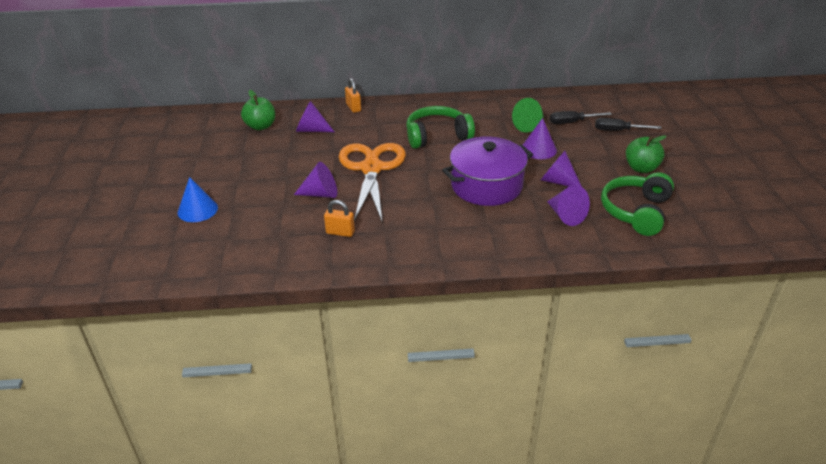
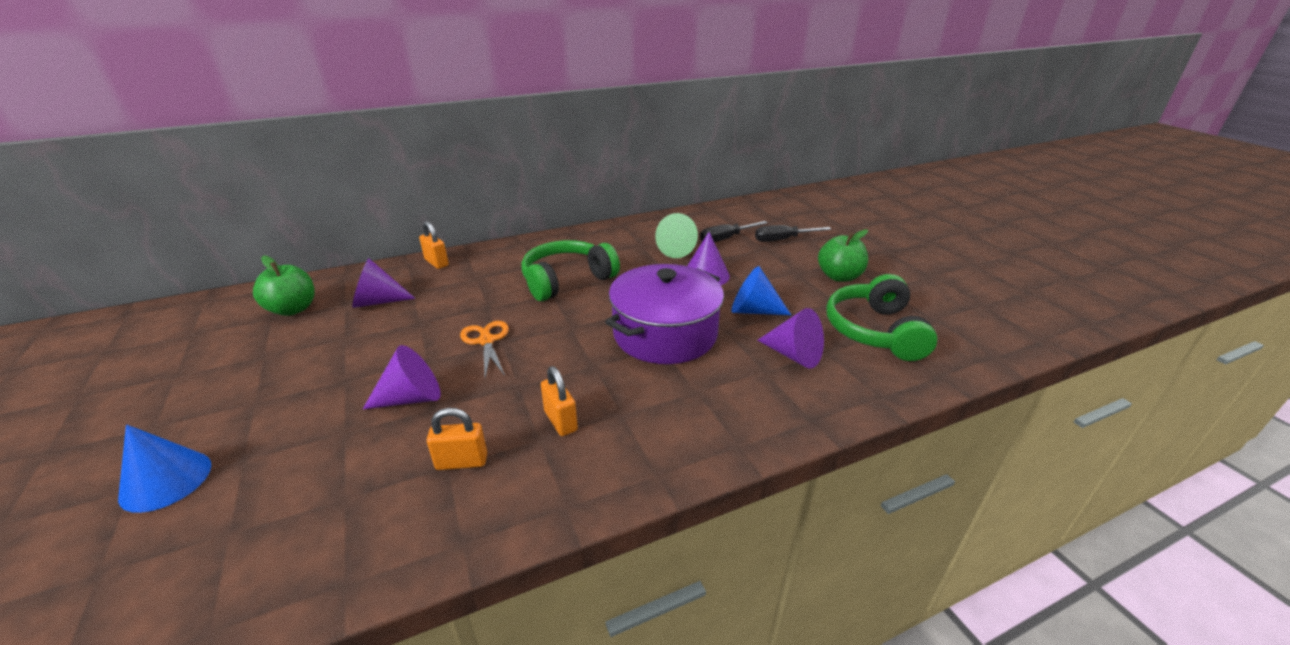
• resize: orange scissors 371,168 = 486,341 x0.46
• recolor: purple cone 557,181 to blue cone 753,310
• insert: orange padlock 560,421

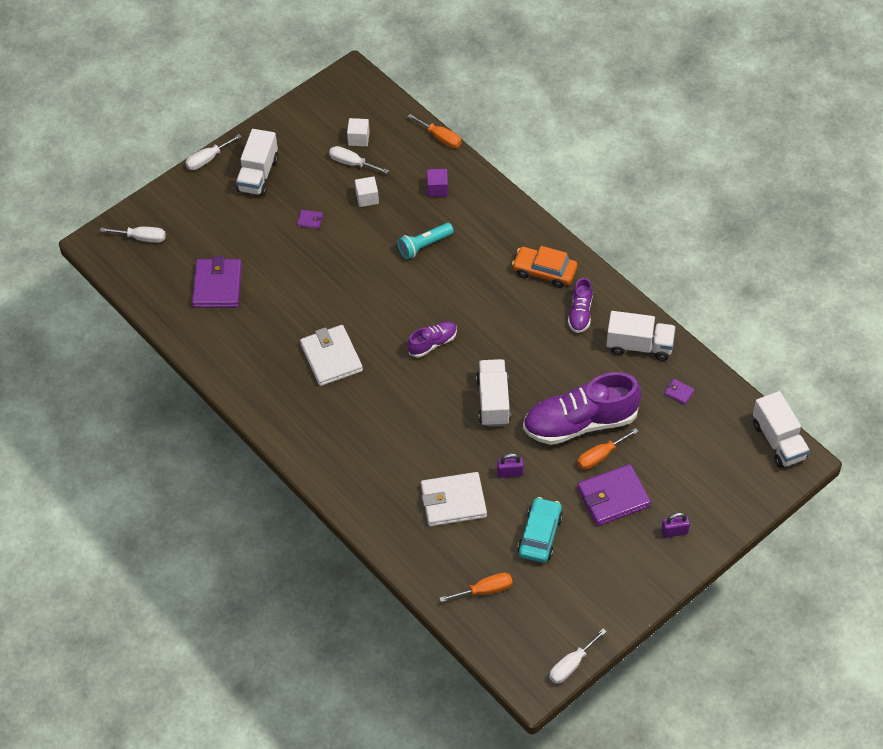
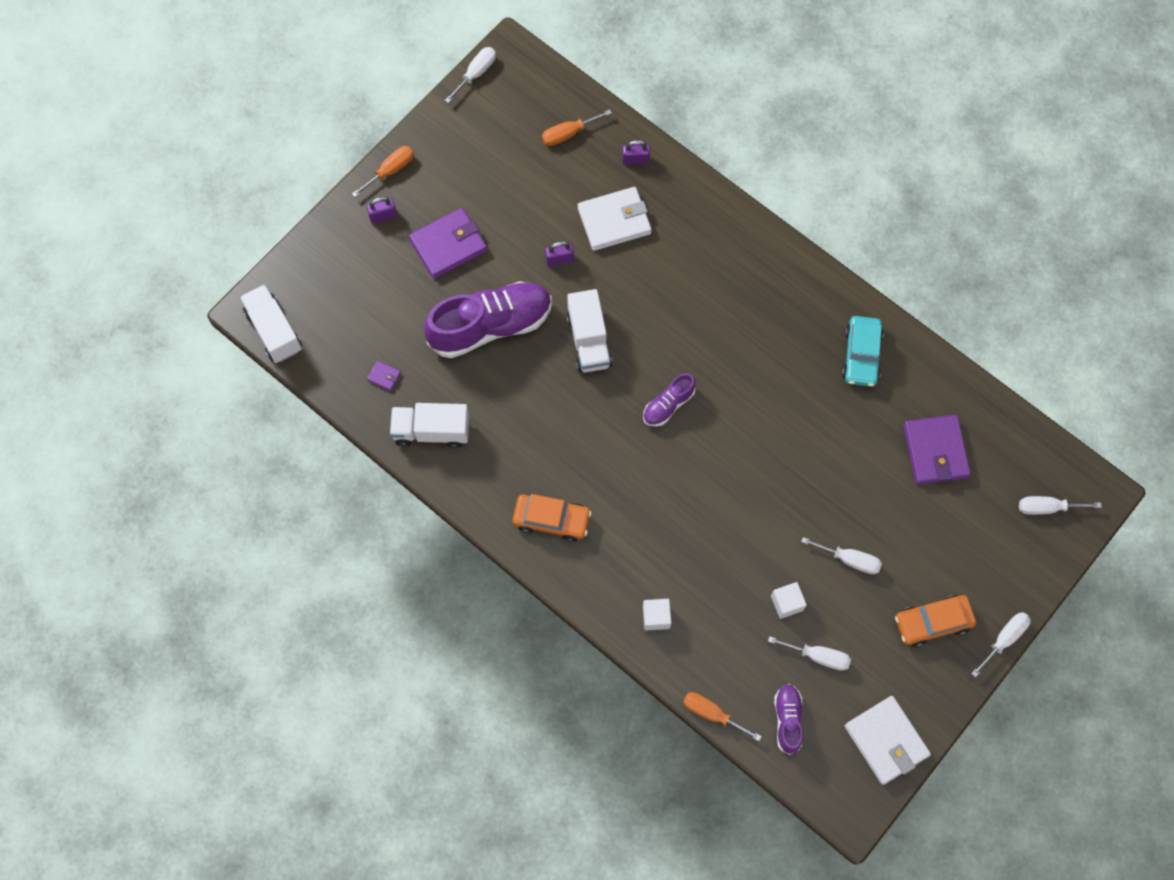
• replace: white truck 258,175 to orange car 933,622
• replace: purple wallet 310,220 to white screwdriver 849,560
• move: white wallet 331,358 to 886,741
• move: white cube 358,138 to 656,617
• delete: turquoise flashlight 424,246
• delete: purple cube 437,189
• move: turquoise car 540,535 to 861,355
• move: purple shoe 580,313 to 787,720
• move: orange screwdriver 600,456 to 390,170
• insert: purple padlock 635,160

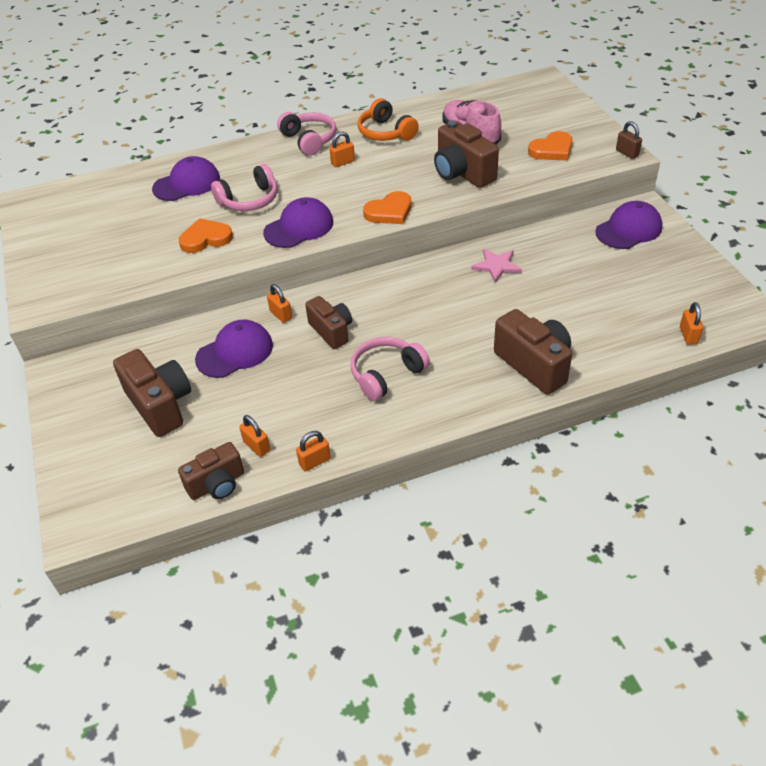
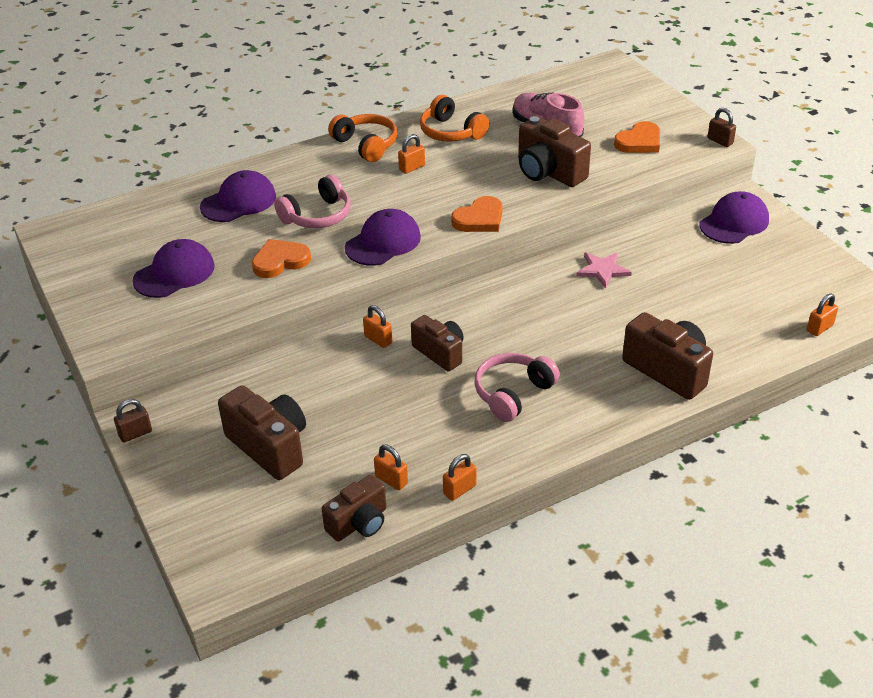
• move: purple cap 235,352 to 174,273
• recolor: pink headphones 309,140 to orange headphones 366,145
• rotate: orange padlock 688,335 = 819,328 60 degrees clockwise
• insert: brown padlock 135,433

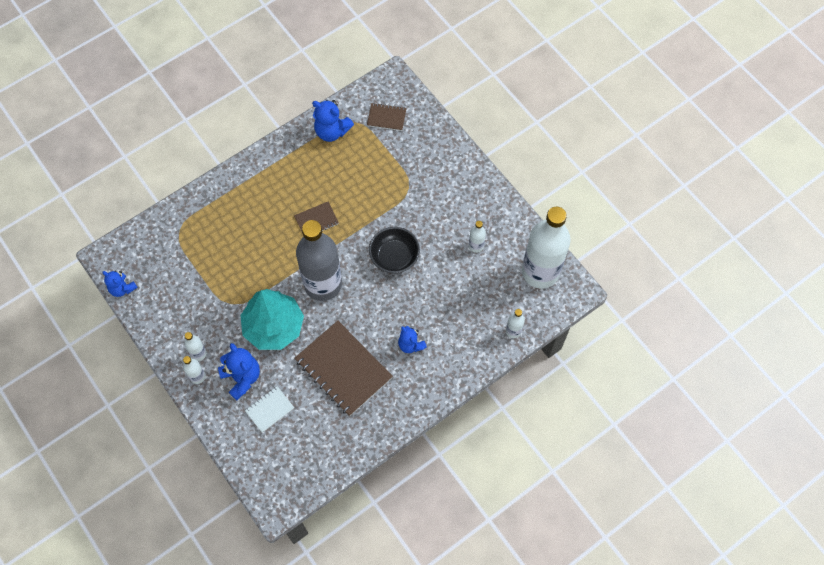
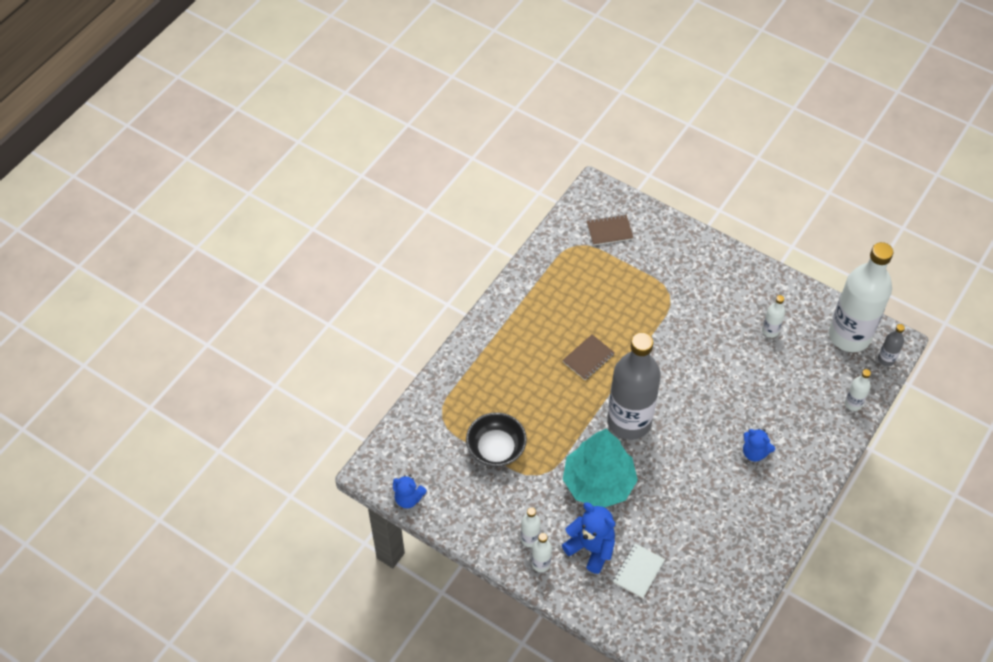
• delete: brown notebook 343,369
• delete: blue teddy bear 332,131
• move: black bowl 394,256 to 496,448
• insert: grey bottle 886,359

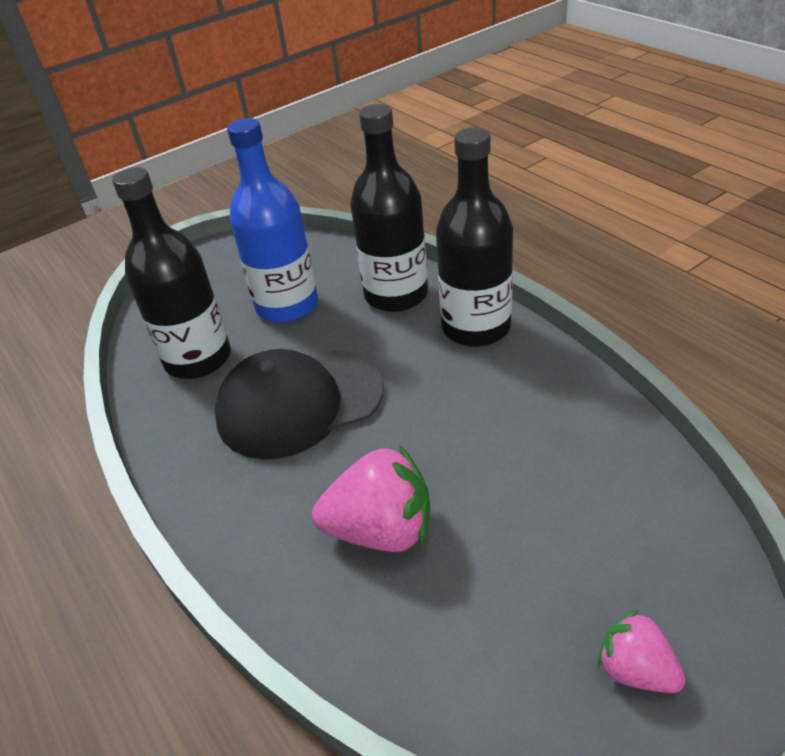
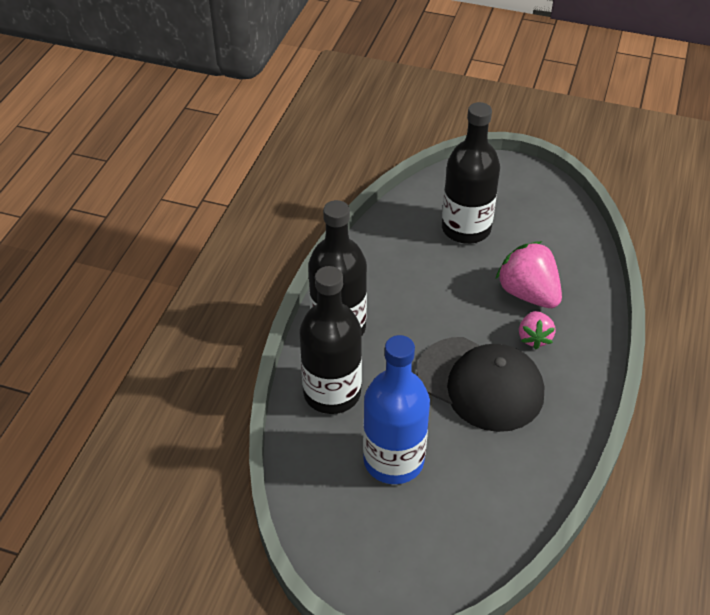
• move: black bottle 198,359 to 466,229
• move: pink strawberry 635,669 to 534,338

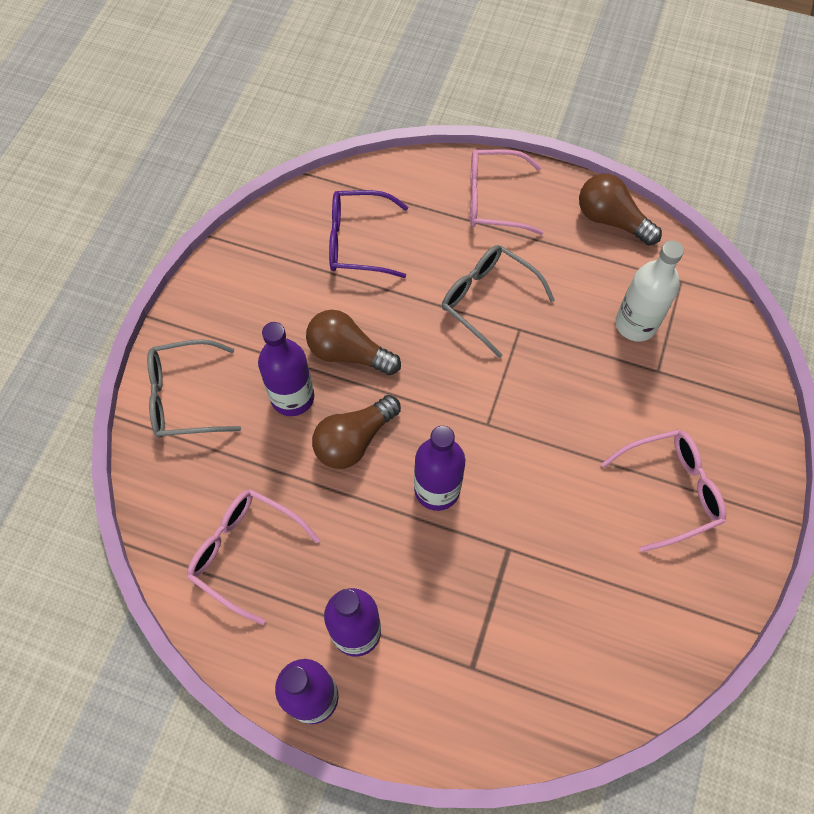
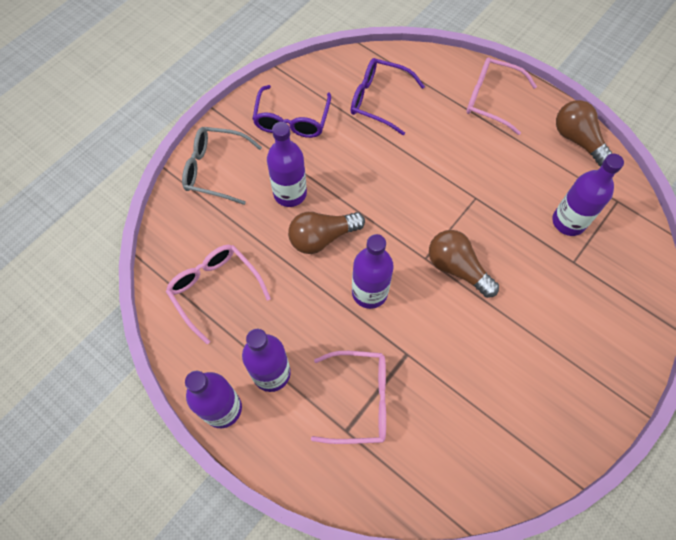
• move: brown light bulb 348,353 to 457,268
• delete: grey glasses 487,300
• move: pink glasses 671,490 to 360,400
• recolor: white bottle 635,324 to purple bottle 568,222
• insert: purple glasses 292,120

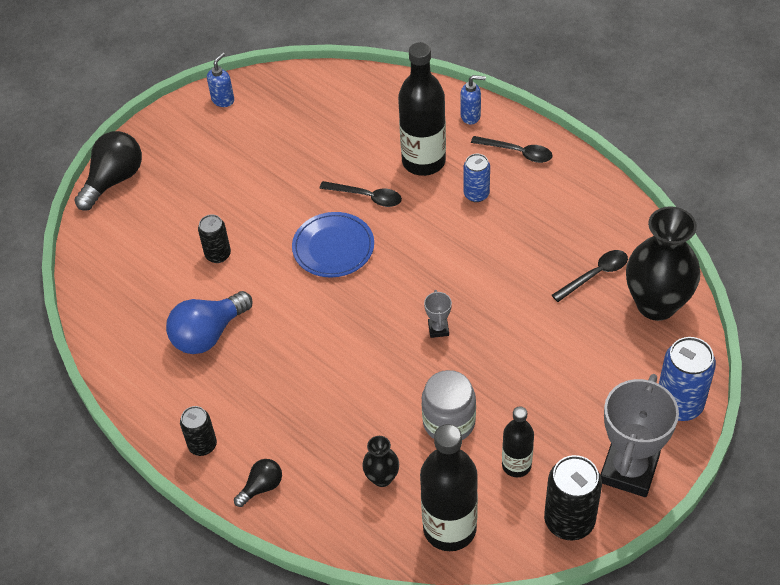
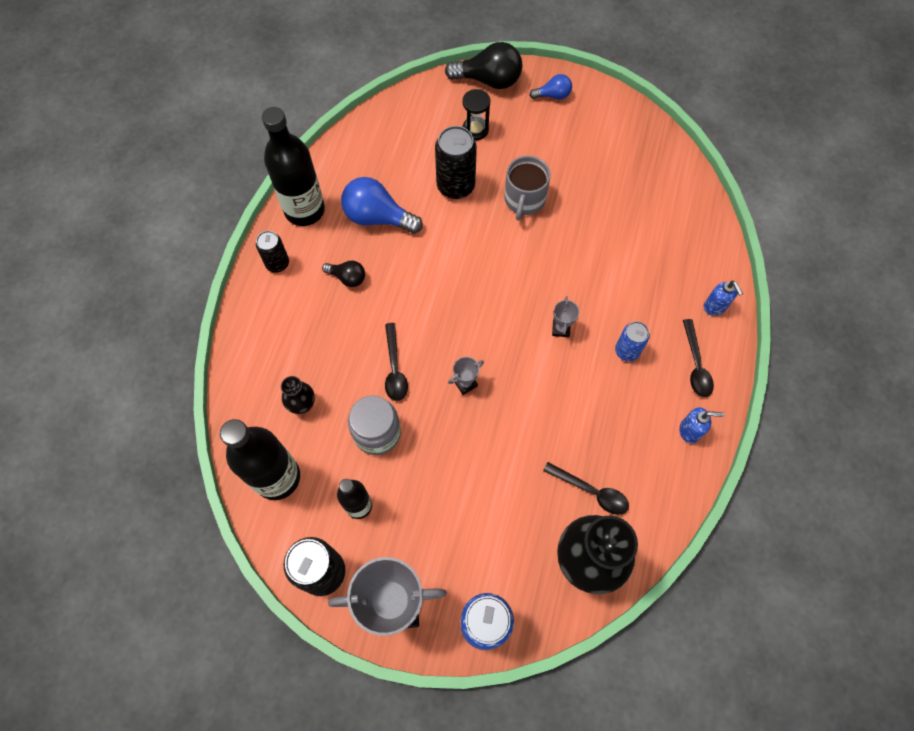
• resize: black can 218,254 = 455,186 x1.64
• move: blue soap dispenser 223,100 to 690,431
• move: black light bulb 261,487 to 347,278
• delete: blue plate 333,247
• move: black spoon 367,197 to 394,368
• move: black bottle 423,161 to 304,210
• insert: black hourglass 475,129
• insert: grey mug 524,199
• insert: blue light bulb 553,95
• insert: grey trophy 561,329

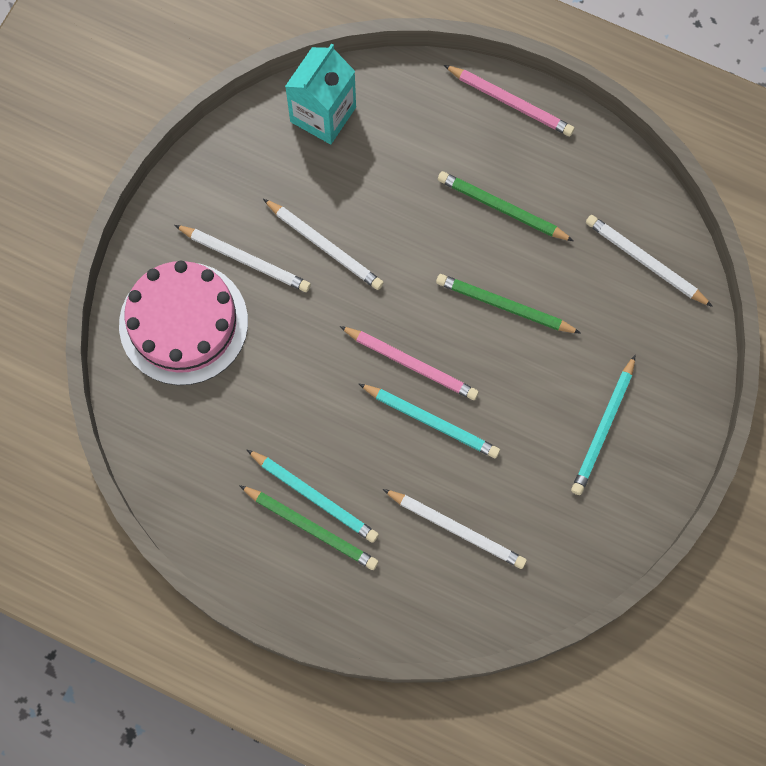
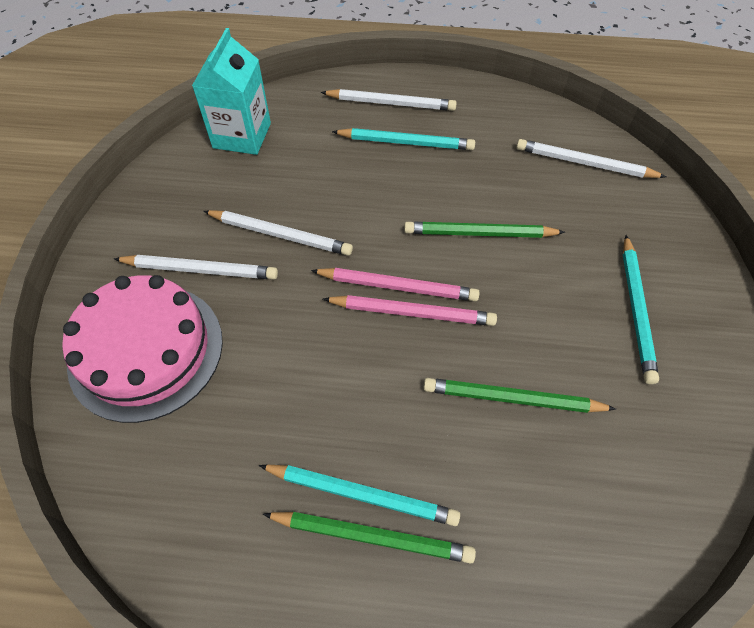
• move: turquoise pencil 431,421 to 406,142
• move: white pencil 456,529 to 391,103
• move: green pencil 502,208 to 512,398
• move: pink pencil 510,102 to 398,287

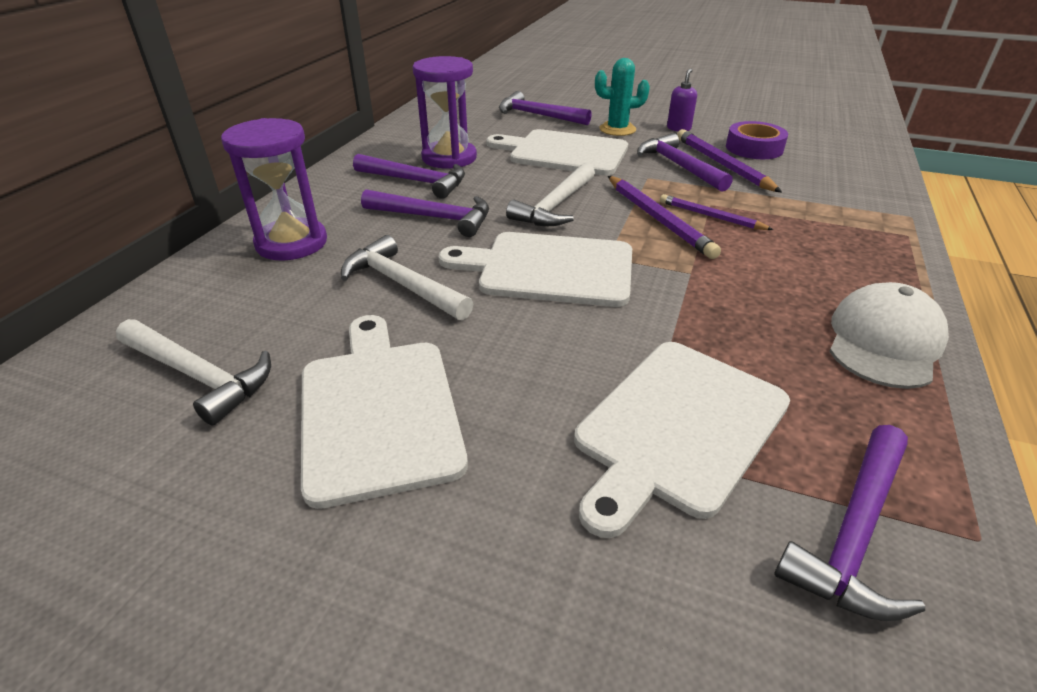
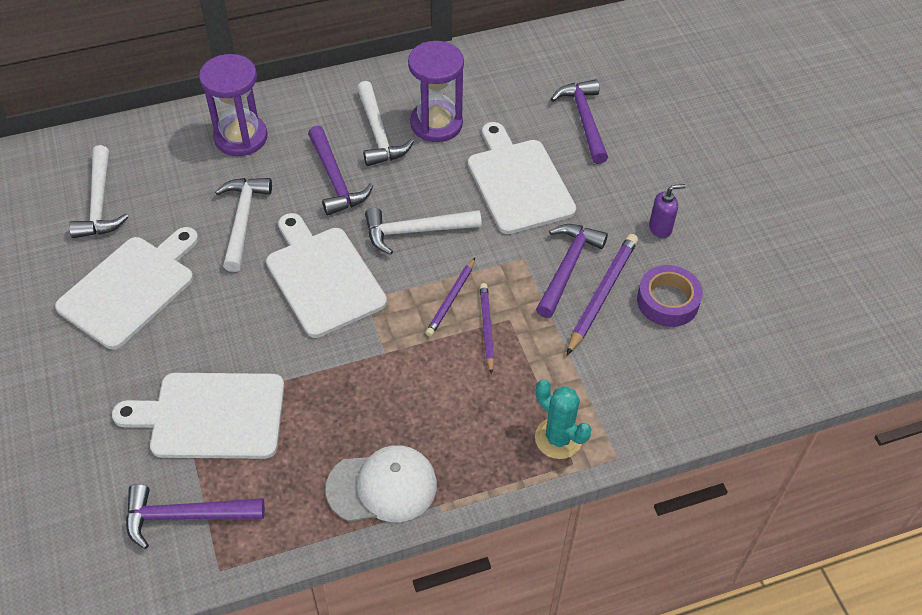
• recolor: purple hammer 415,181 to white hammer 378,133
• move: turquoise cactus 617,129 to 558,438
• resize: purple pencil 658,219 = 450,299 x0.64

